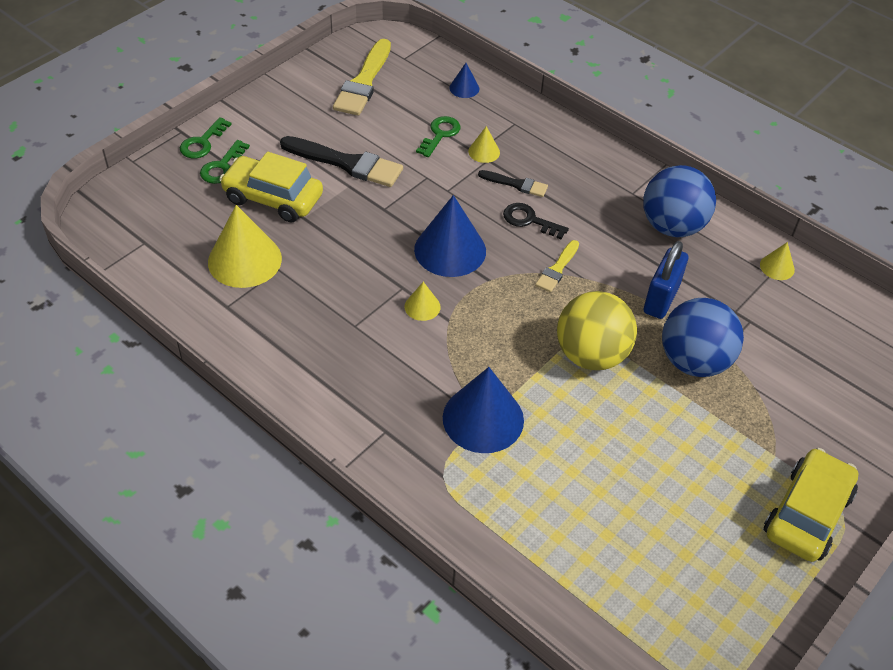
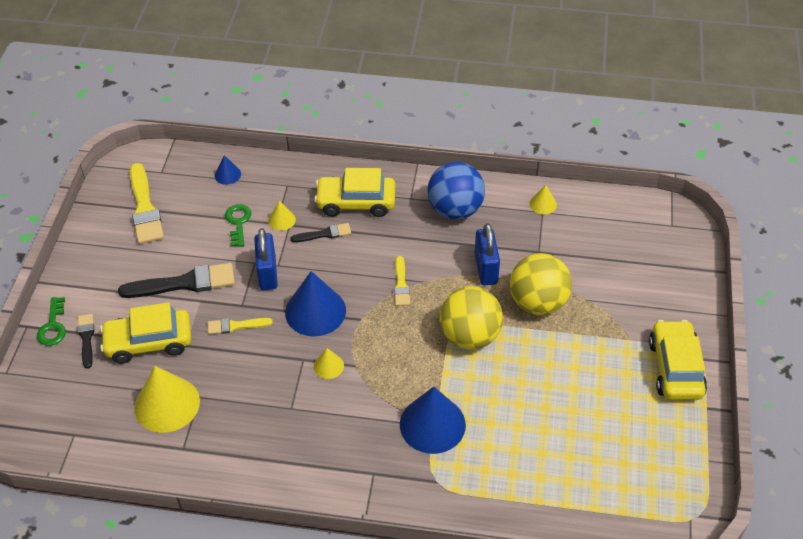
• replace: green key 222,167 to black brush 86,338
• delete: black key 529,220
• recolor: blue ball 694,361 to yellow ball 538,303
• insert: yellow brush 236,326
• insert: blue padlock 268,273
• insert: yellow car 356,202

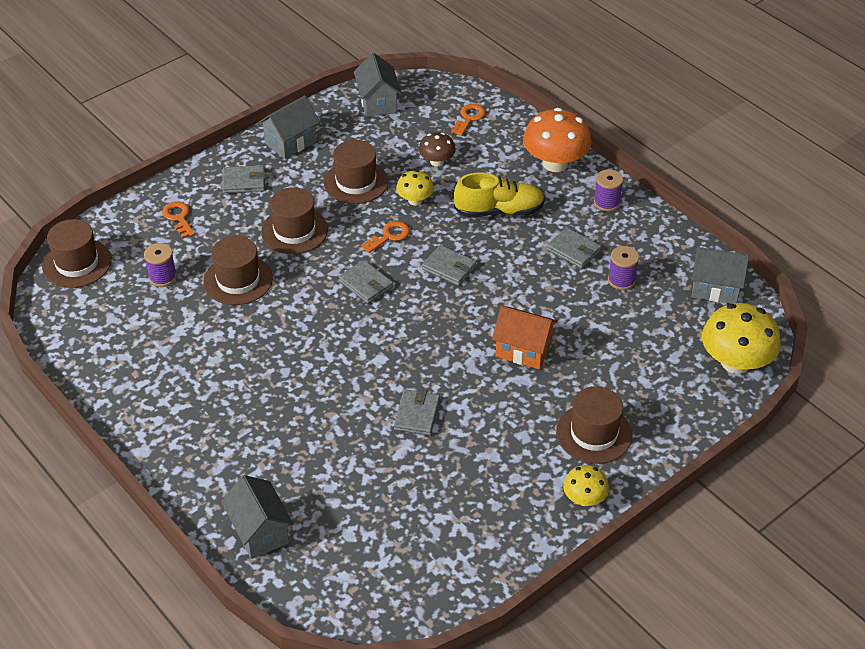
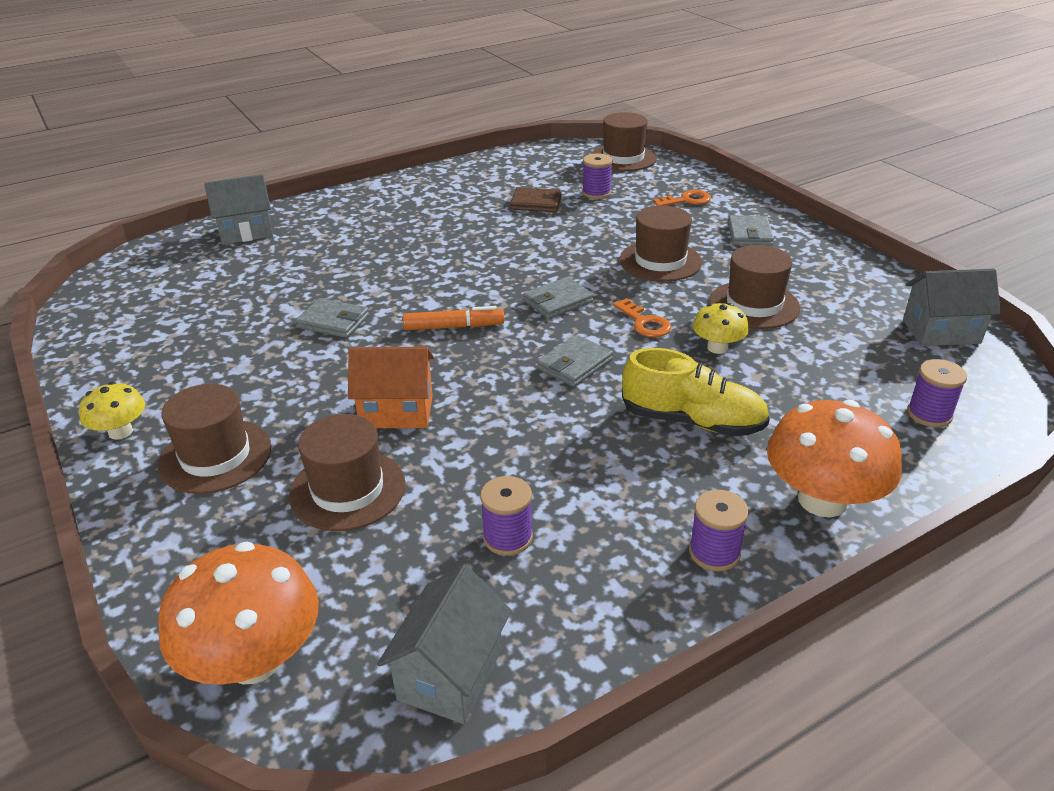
• move: brown hat 238,280 to 347,489
• delete: grey house 290,142
• delete: brown mushroom 437,161
• replace: orange key 469,118 to purple spool 929,414
• rotate: yellow shoe 499,211 = 693,421 75 degrees counterclockwise
• rotate: orange house 523,350 = 396,411 60 degrees clockwise
• delete: grey wallet 573,250
• recolor: yellow mushroom 735,362 to orange mushroom 254,659
• insert: orange marker 454,327
• insert: brown wallet 536,203

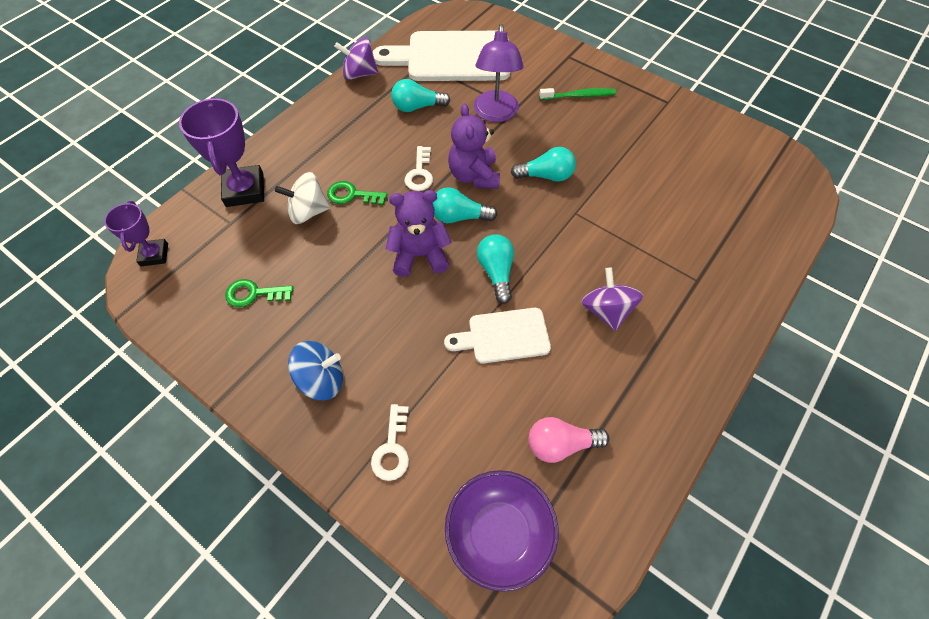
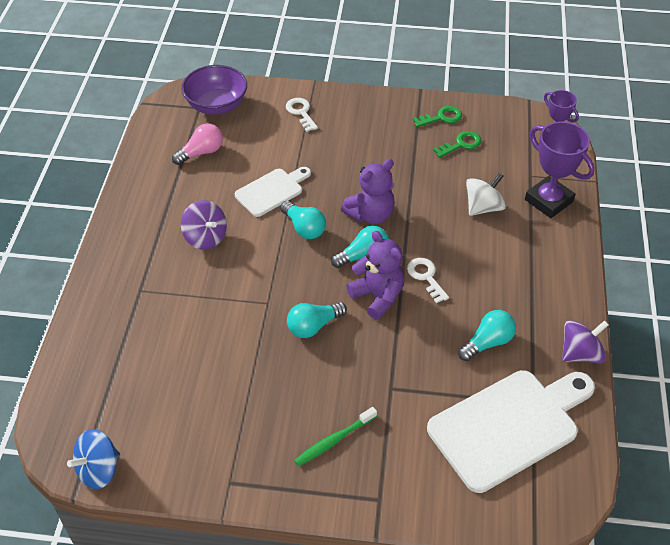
• move: blue spinning top 321,379 to 99,470
• move: green key 352,195 to 441,117
• delete: purple lamp 496,114

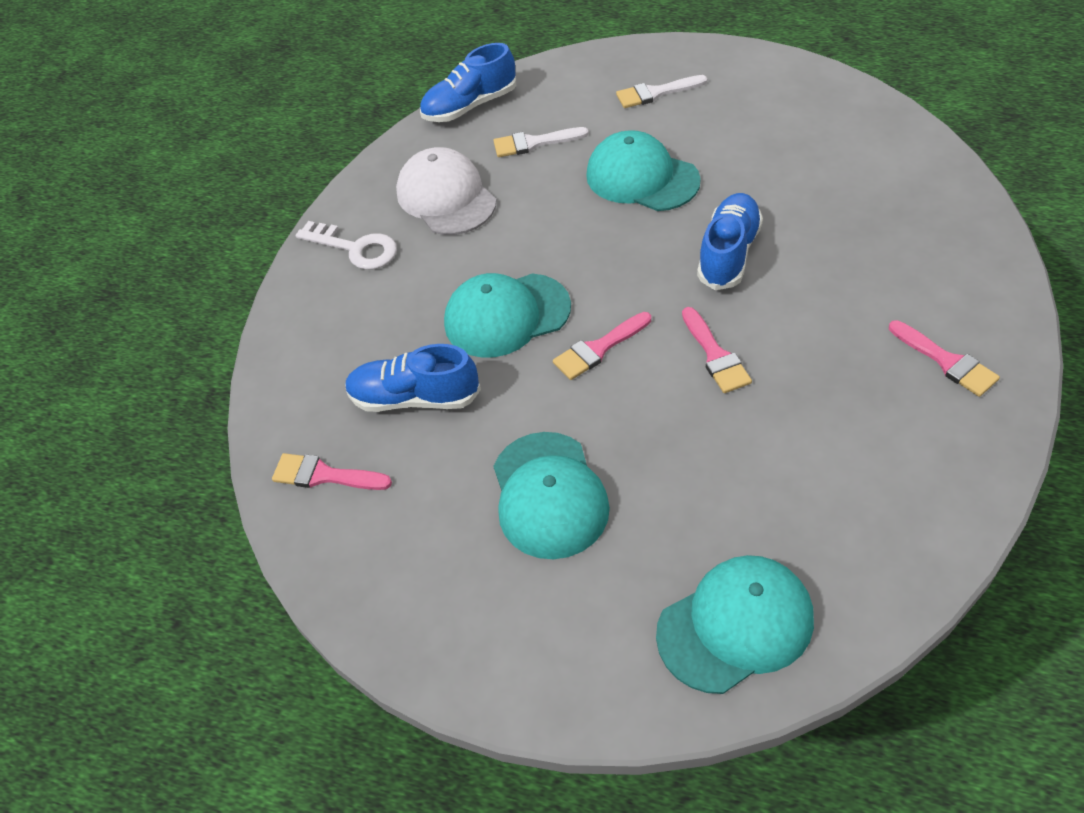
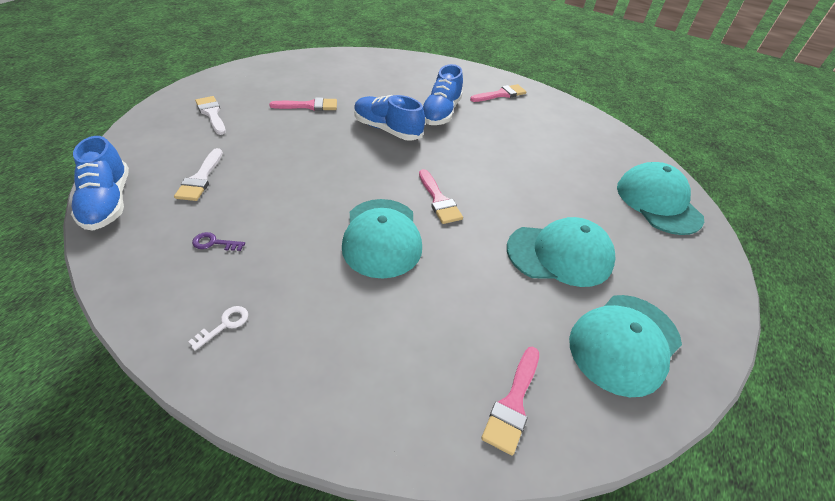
• resize: white key 355,248 = 224,325 x0.51
• move: blue shoe 414,398 to 441,113
• replace: white cap 446,197 to purple key 214,243
• move: turquoise cap 642,178 to 624,343
• rotate: white brush 656,93 = 212,114 150 degrees clockwise
• move: pink brush 715,355 to 309,106

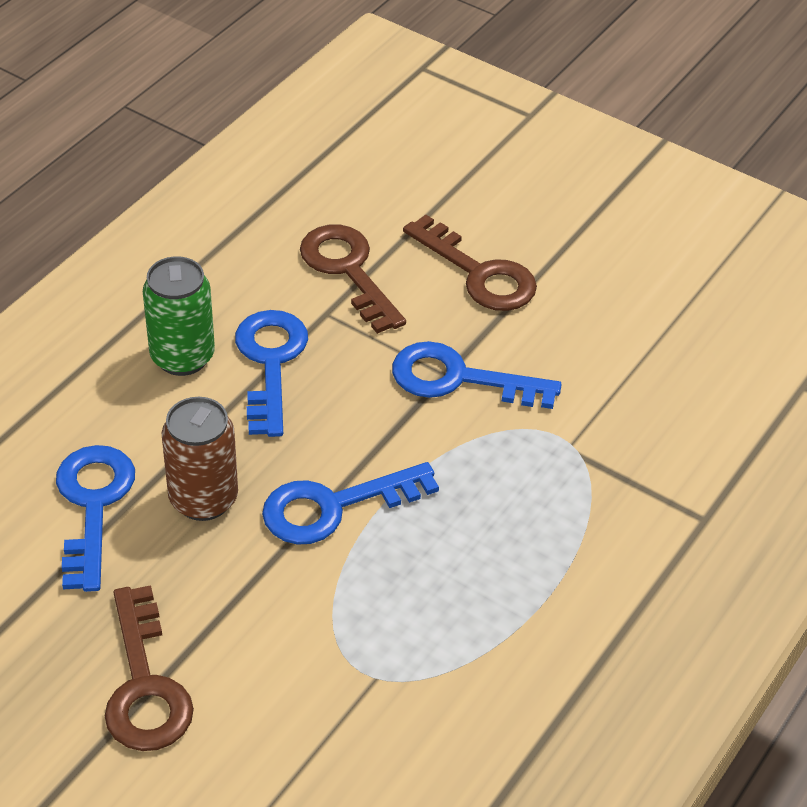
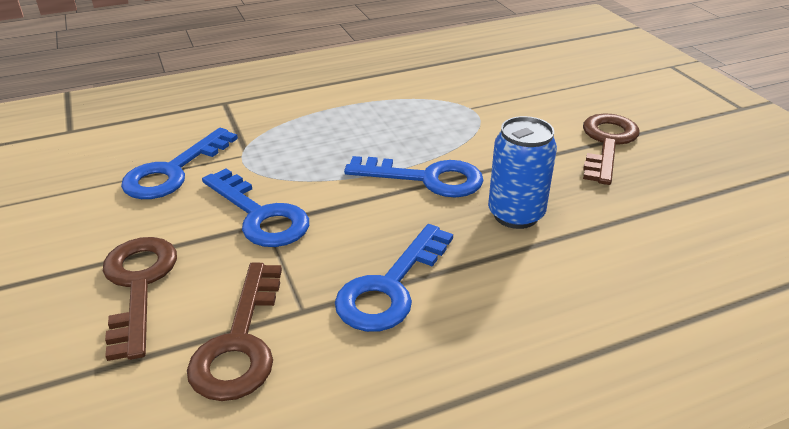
• move: blue key 93,505 to 173,171
• delete: green can 182,357
• recolor: brown can 203,499 to blue can 515,214

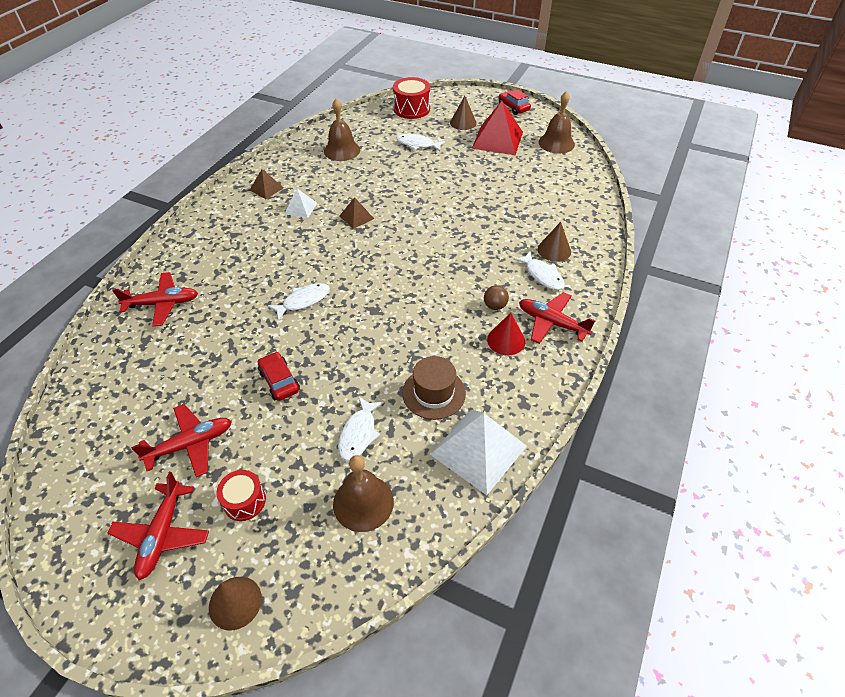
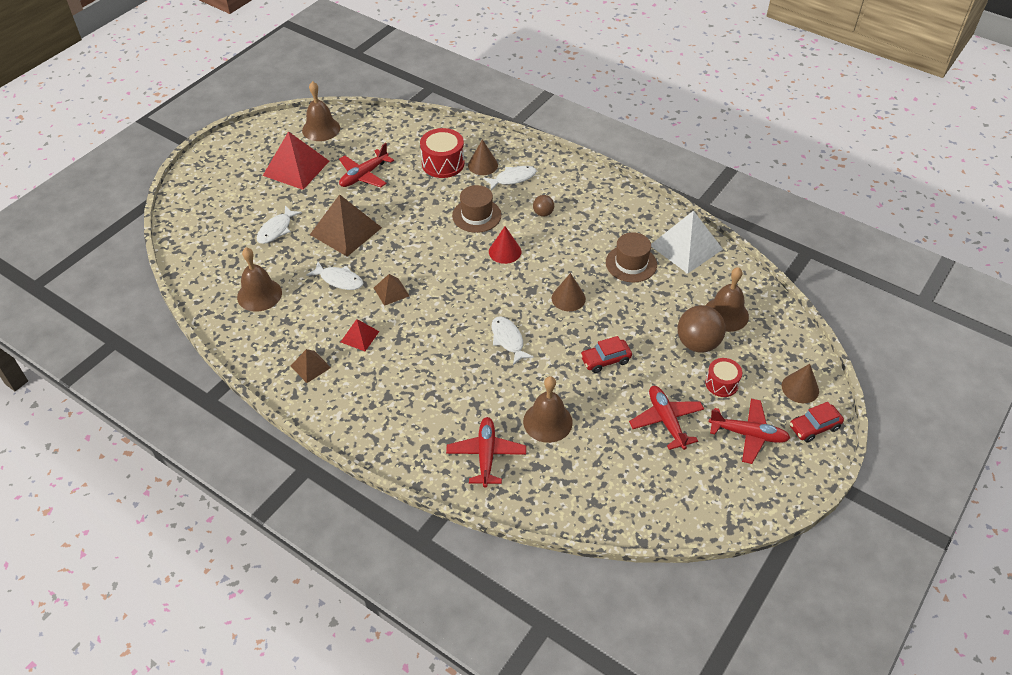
• recolor: white pyramid 301,208 to red pyramid 359,336
• move: white fish 359,434 to 339,280
• move: red drum 411,109 to 443,163
• move: brown cone 463,123 to 568,298
• move: red cone 506,340 to 505,251
• move: red car 513,107 to 814,427
• move: red plane 551,323 to 364,175
• insert: brown pyramid 346,231
• insert: brown hat 476,215
• insert: brown bell 547,422
• insert: brown ball 697,343

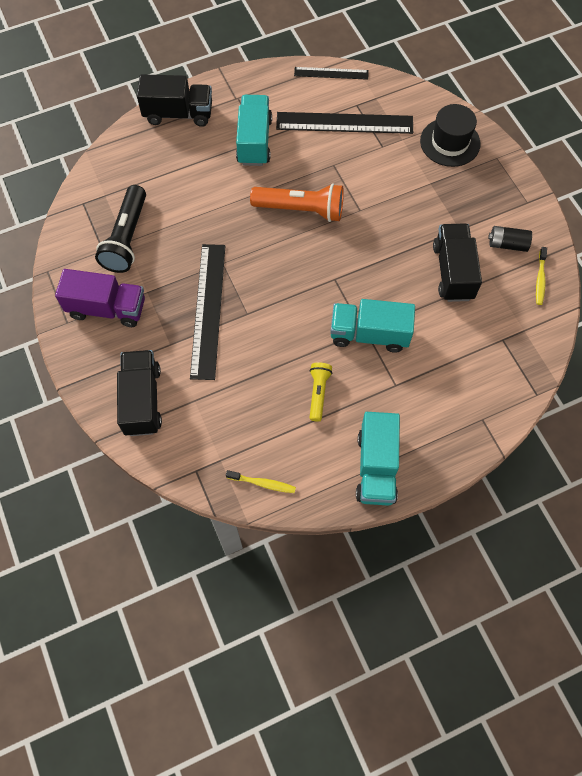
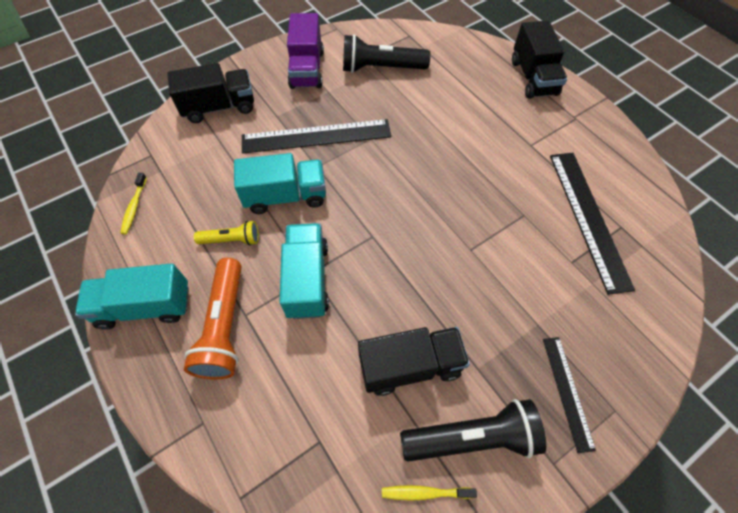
• move: turquoise truck 254,141 to 286,196
• move: orange flashlight 301,210 to 224,327
• move: black ruler 331,73 to 567,392
• delete: black hat 450,142
• replace: black battery 507,244 to black flashlight 472,437

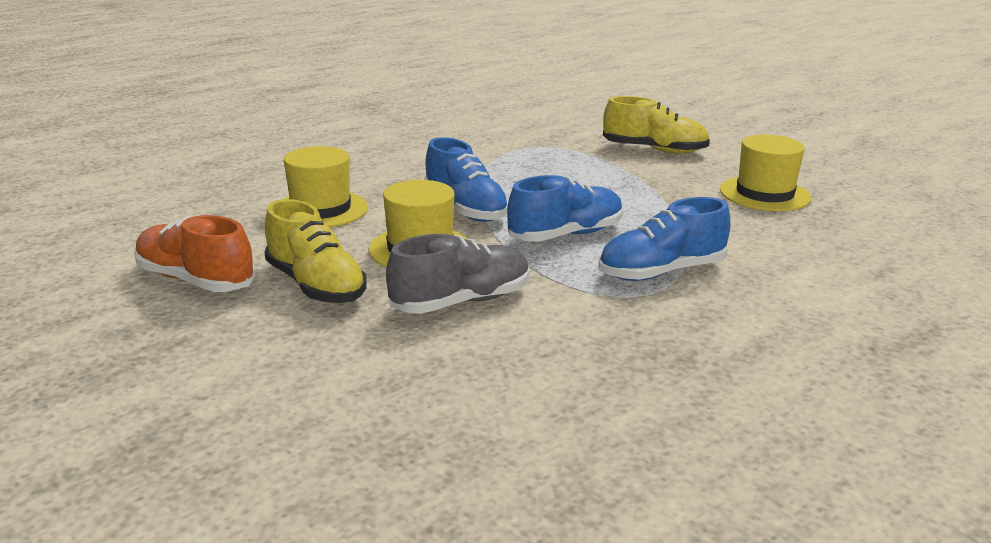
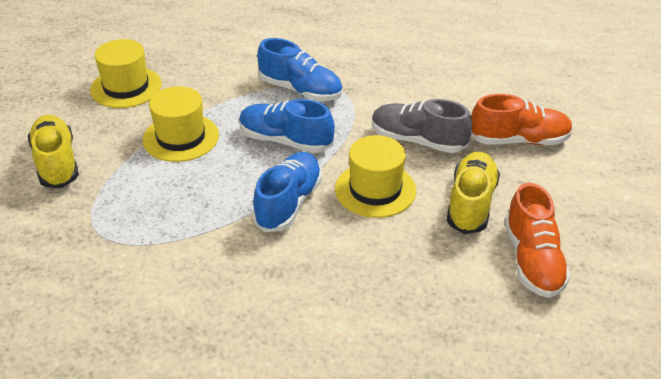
• move: yellow hat 320,209 to 181,137
• insert: orange shoe 519,140

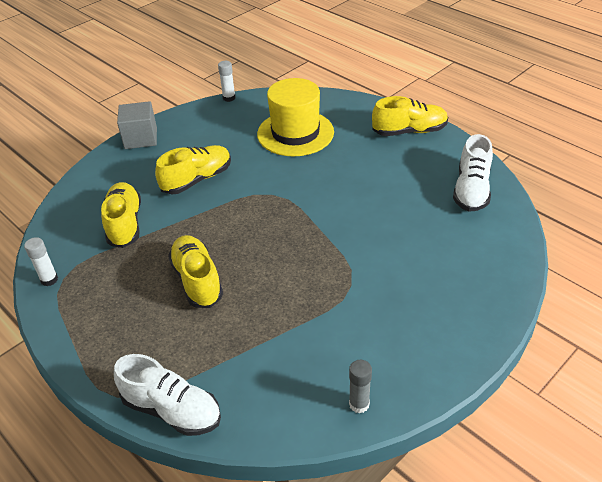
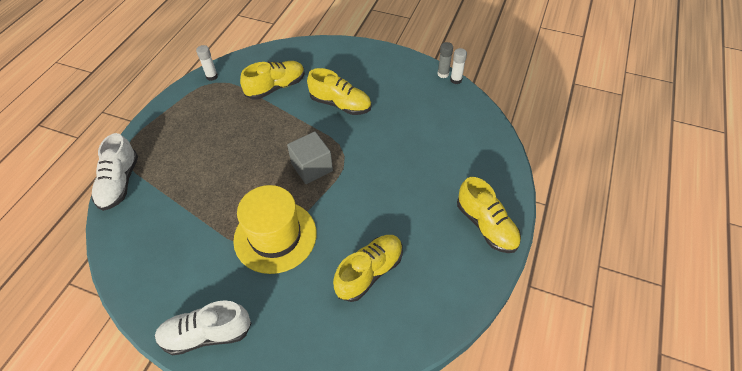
• move: grey cube 141,138 to 312,167
• move: yellow shoe 197,280 to 369,272
• move: yellow hat 295,133 to 275,236
• move: grey glue stick 359,404 to 443,74
• move: white shoe 471,190 to 207,334

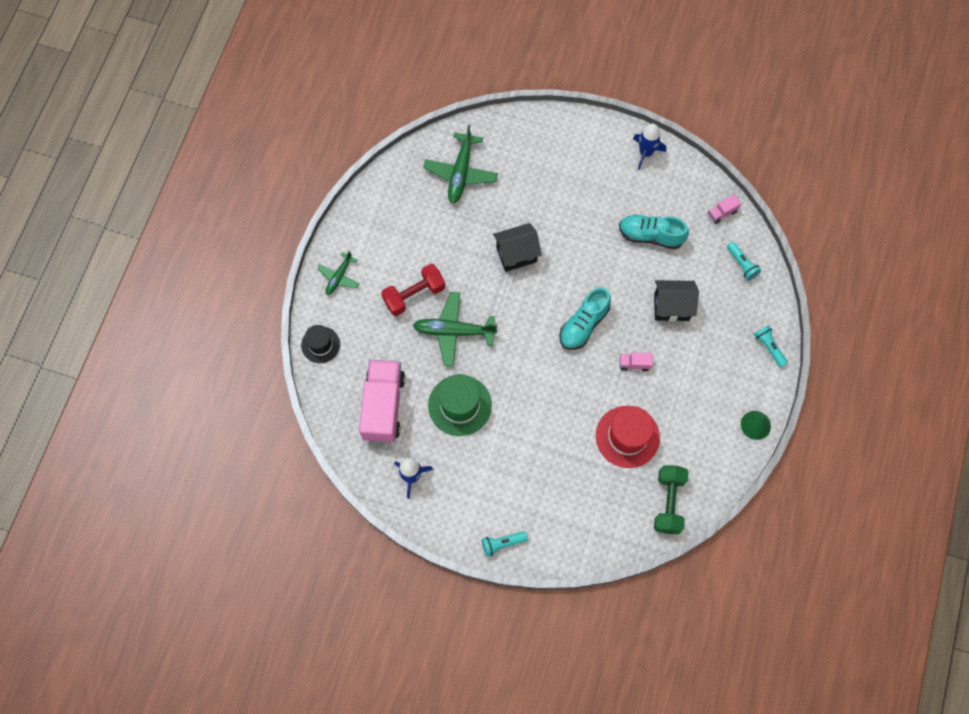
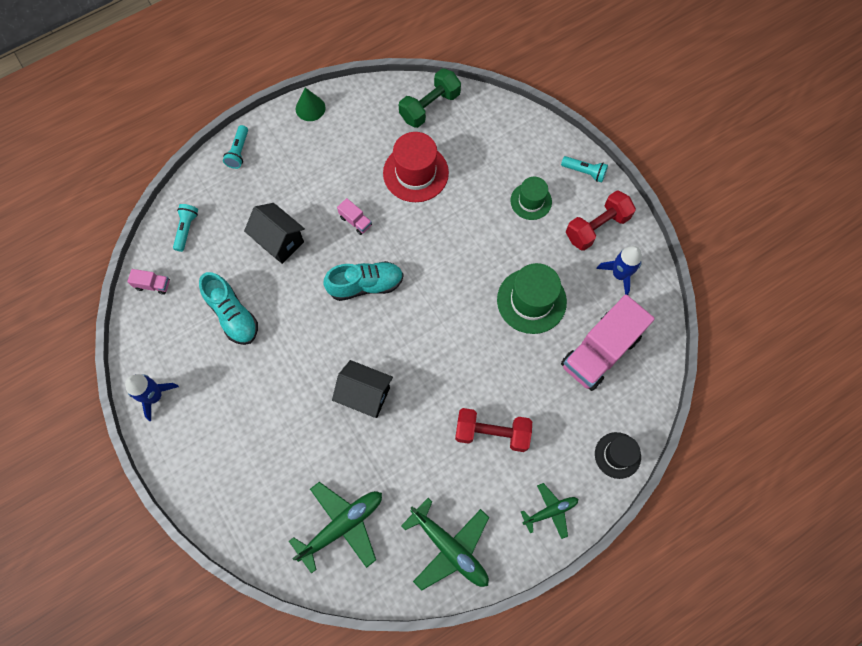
• move: green plane 453,331 to 450,548
• insert: green hat 531,201
• insert: red dumbbell 596,227

